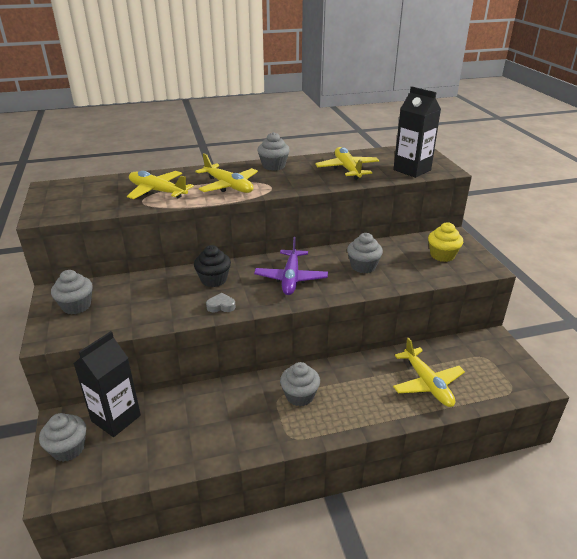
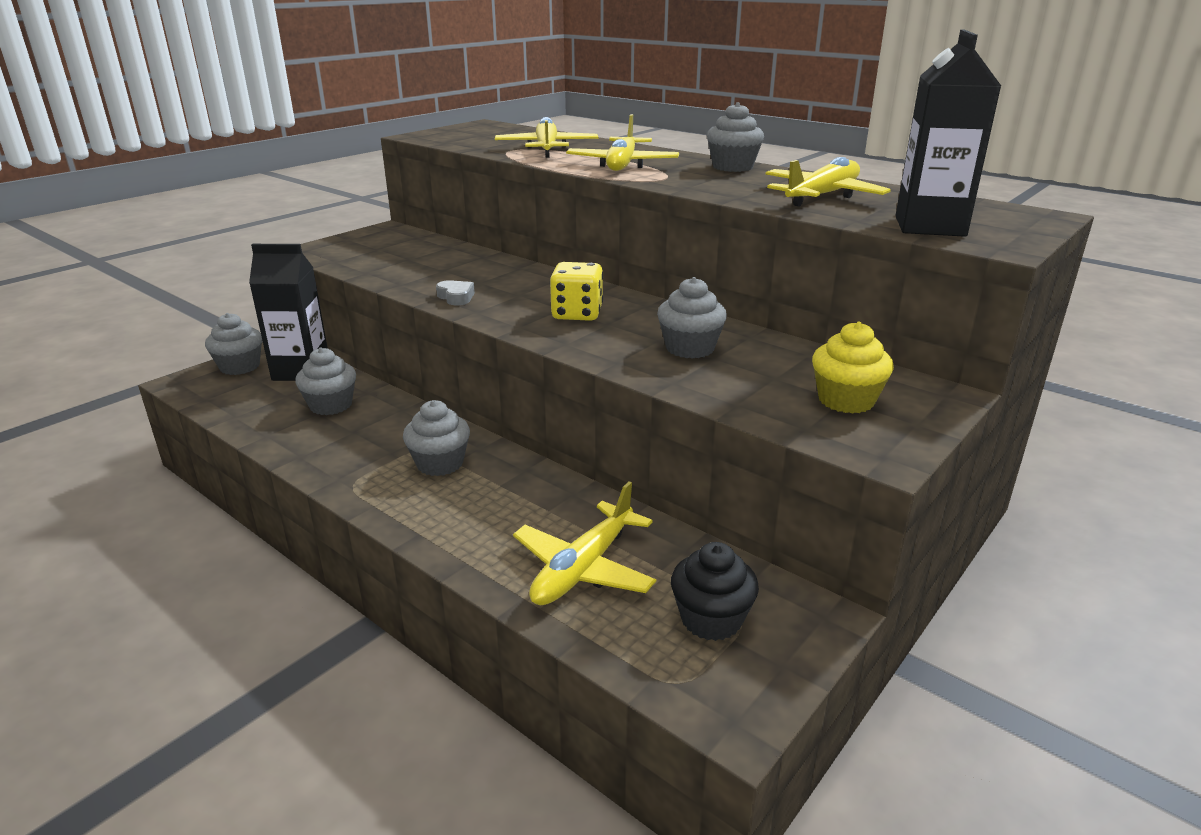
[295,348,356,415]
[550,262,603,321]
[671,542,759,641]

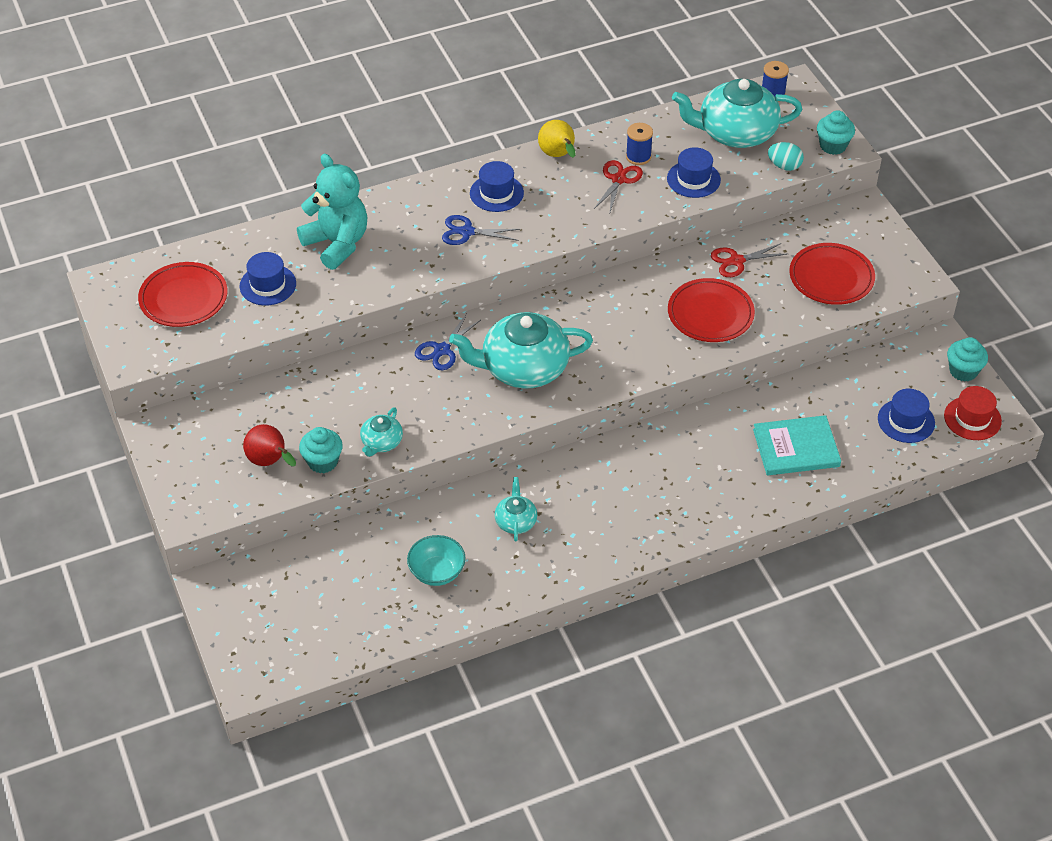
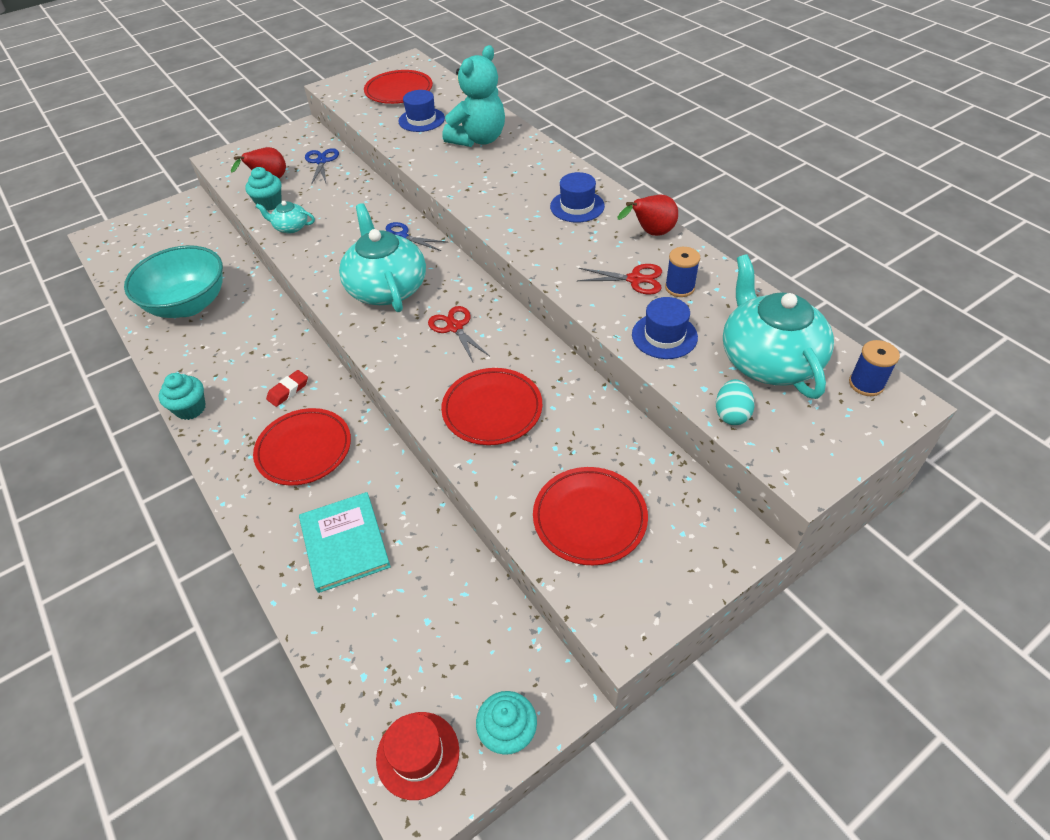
[124,245,223,318]
[159,373,206,420]
[253,408,351,485]
[266,370,308,407]
[305,148,339,185]
[428,306,489,362]
[618,195,678,236]
[495,477,537,542] (first image)
[878,389,935,443] (first image)

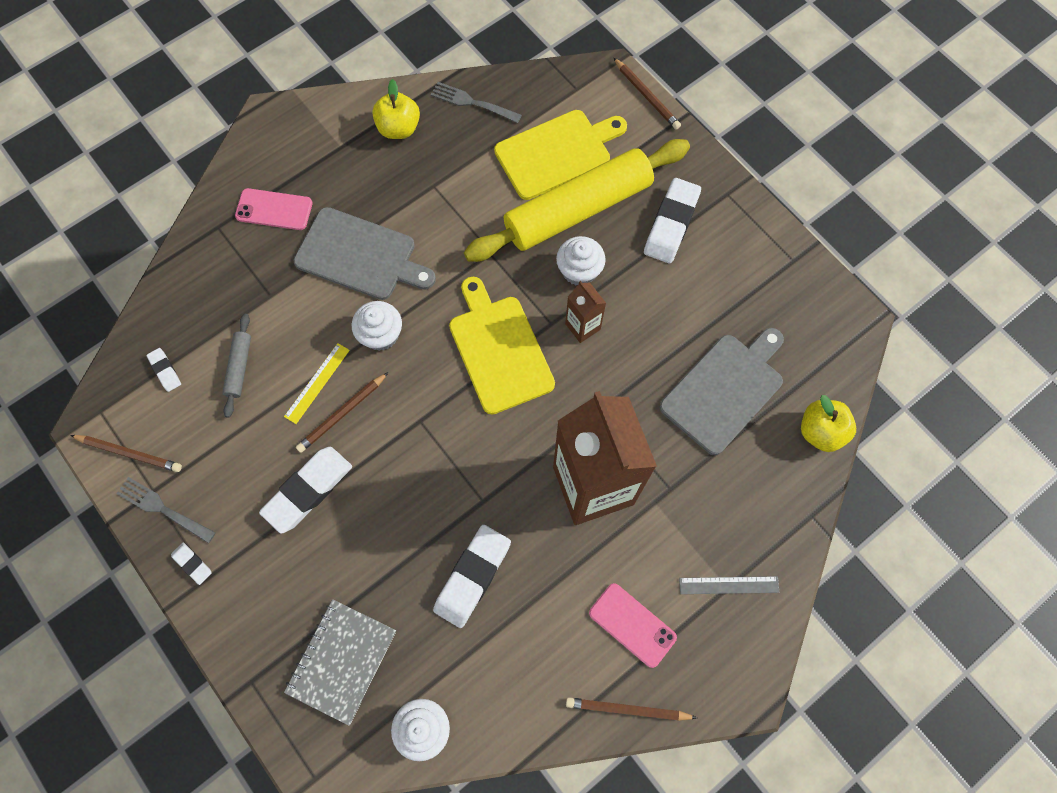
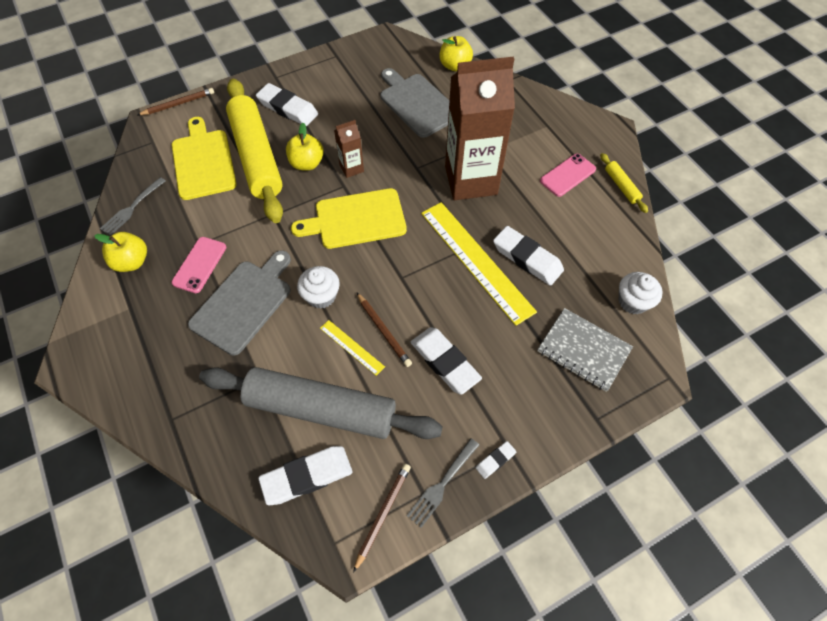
[172,237,226,293]
[199,367,443,439]
[258,446,353,505]
[286,123,324,170]
[421,202,537,326]
[600,153,648,213]
[679,576,780,594] (first image)

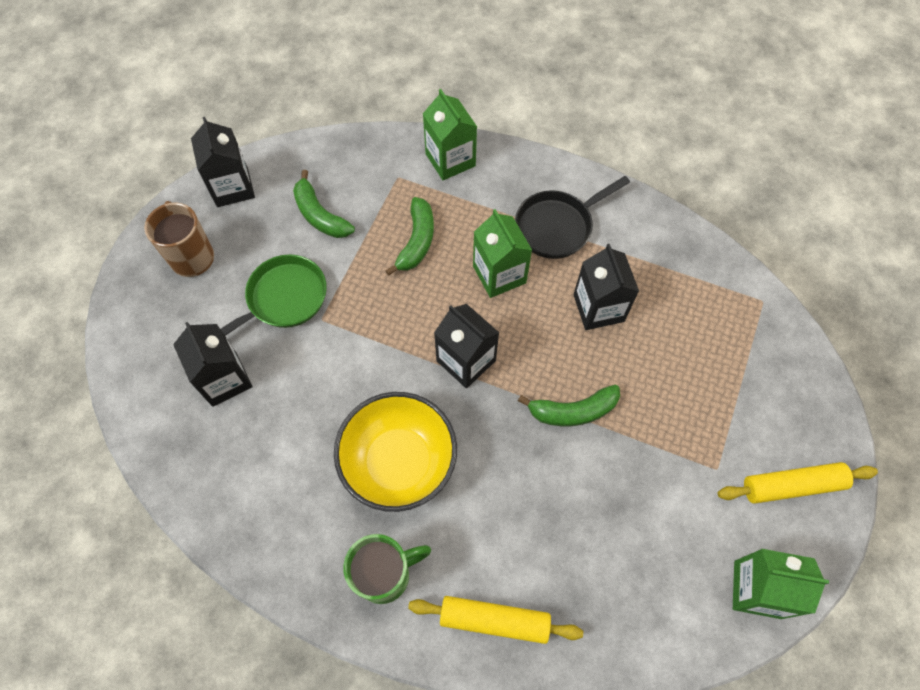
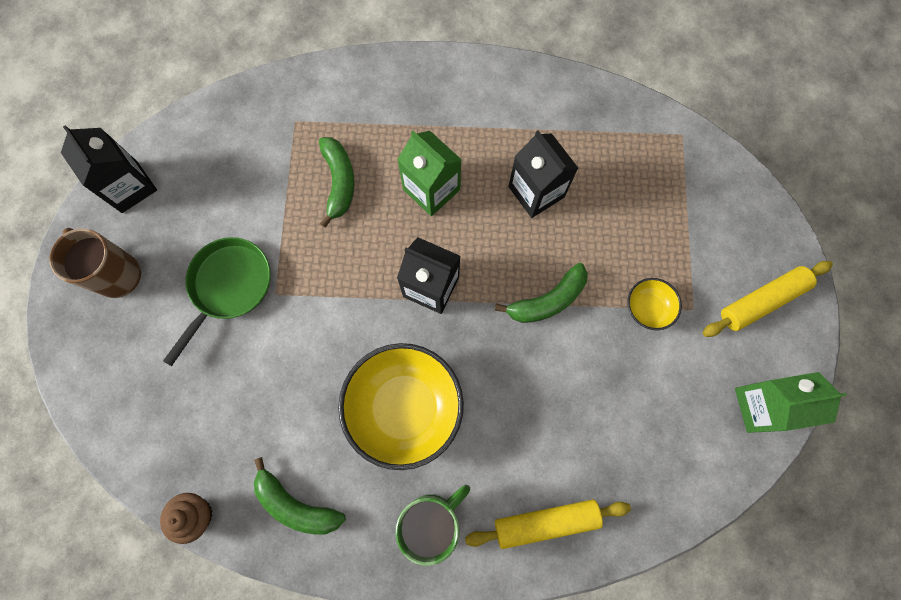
[160,493,213,544]
[254,457,346,534]
[627,278,682,330]
[173,322,253,407] (first image)
[423,89,477,180] (first image)
[515,176,630,259] (first image)

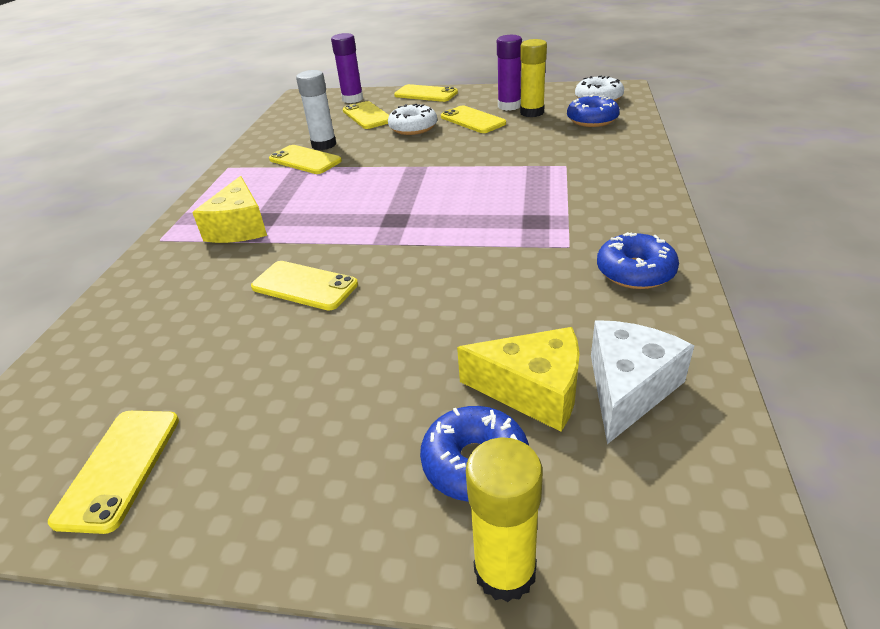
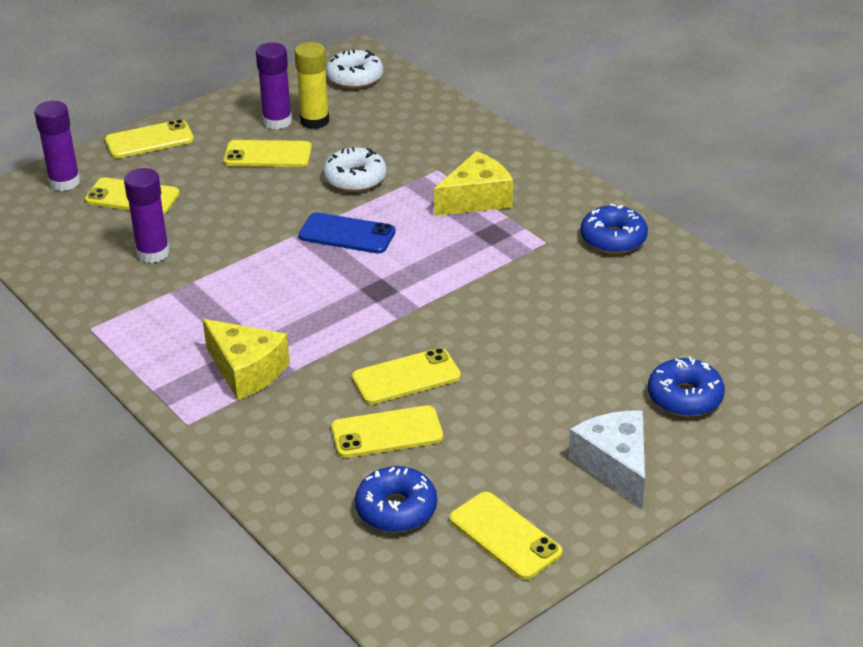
[124,168,170,263]
[299,212,396,254]
[323,147,386,192]
[331,405,443,458]
[355,466,437,532]
[434,151,513,216]
[568,411,645,508]
[466,437,543,602] (first image)

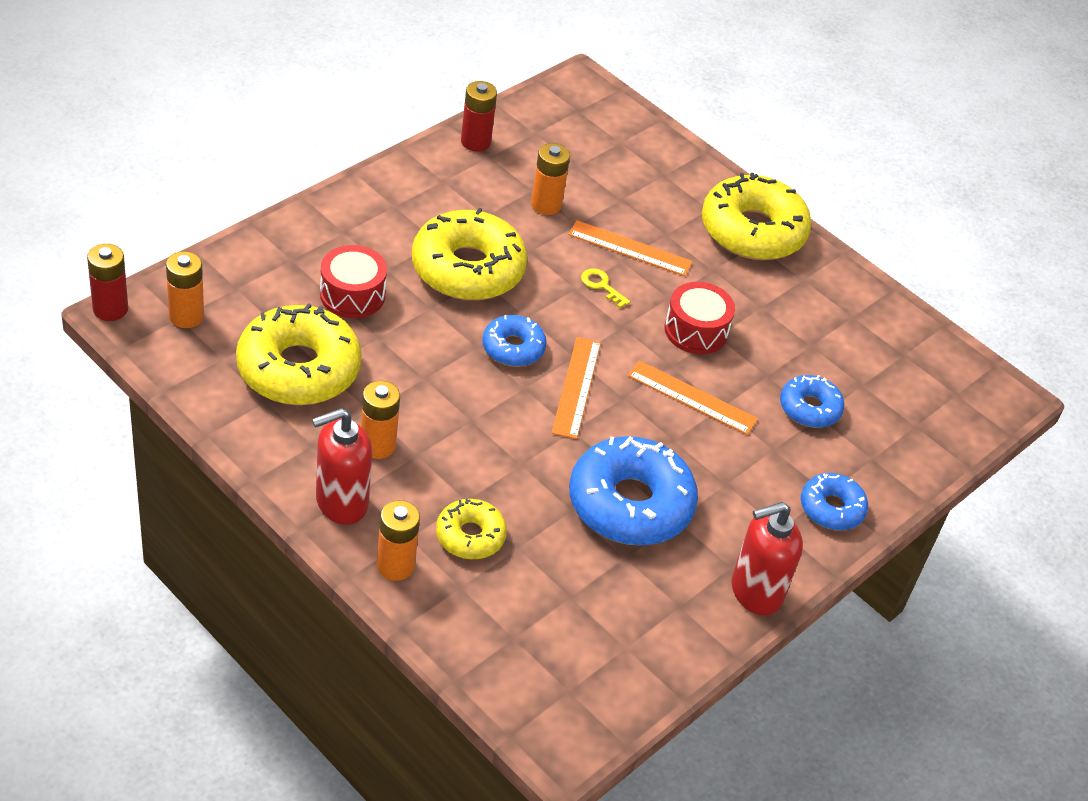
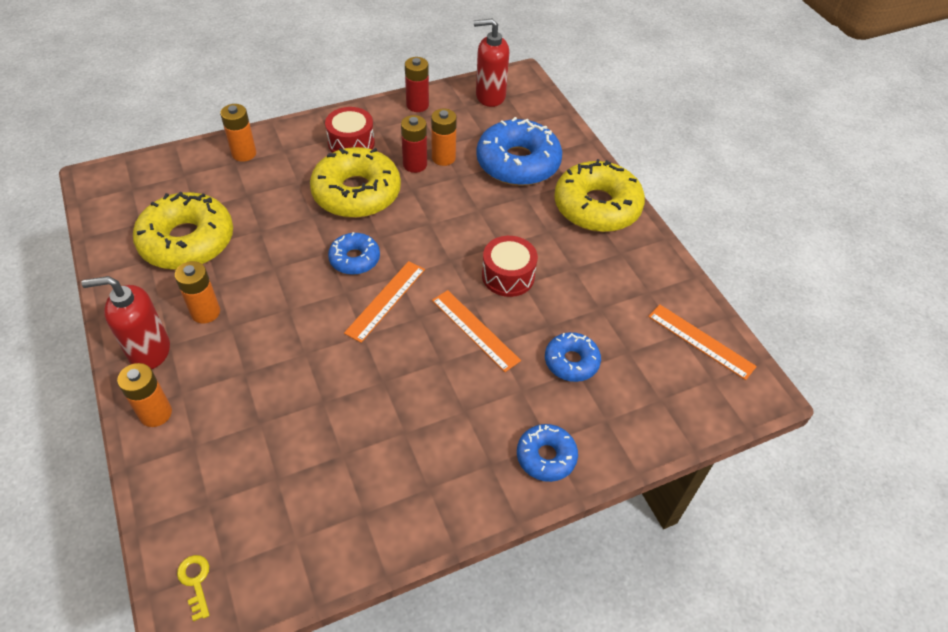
[177,555,210,621]
[220,104,256,162]
[325,107,375,153]
[401,115,427,173]
[474,18,509,107]
[476,117,562,186]
[648,305,757,380]
[436,499,507,559] (first image)

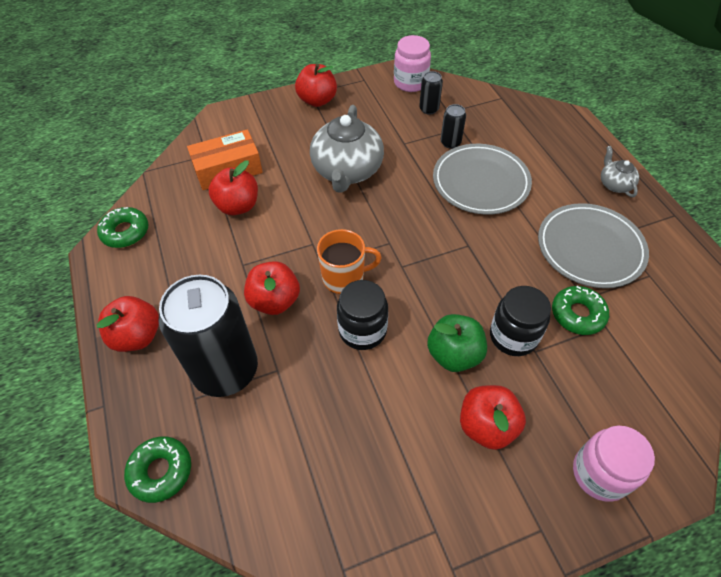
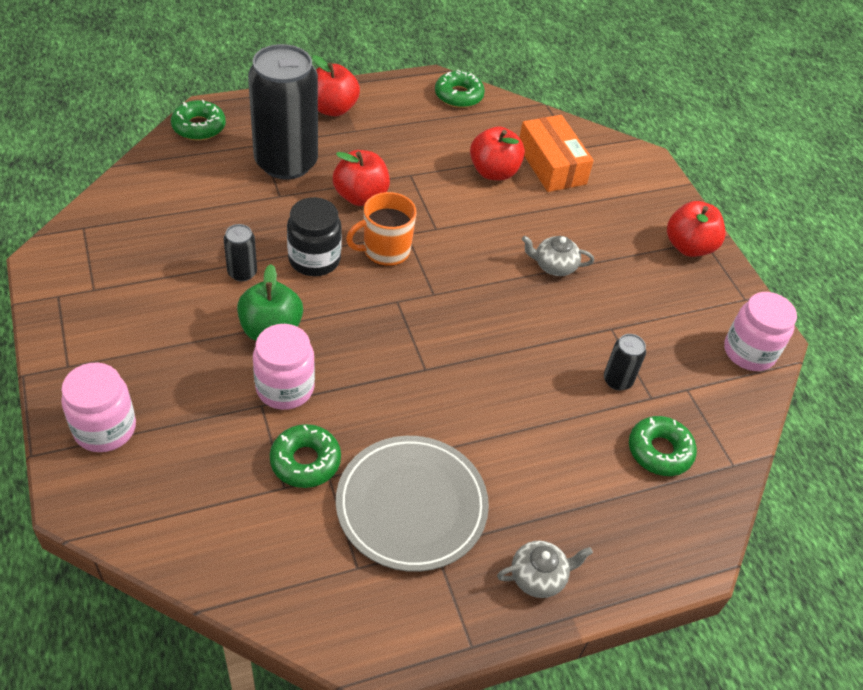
[224,224,257,281]
[253,324,315,410]
[346,192,417,266]
[522,236,594,276]
[629,416,697,476]
[433,144,532,215] (first image)
[460,385,526,450] (first image)

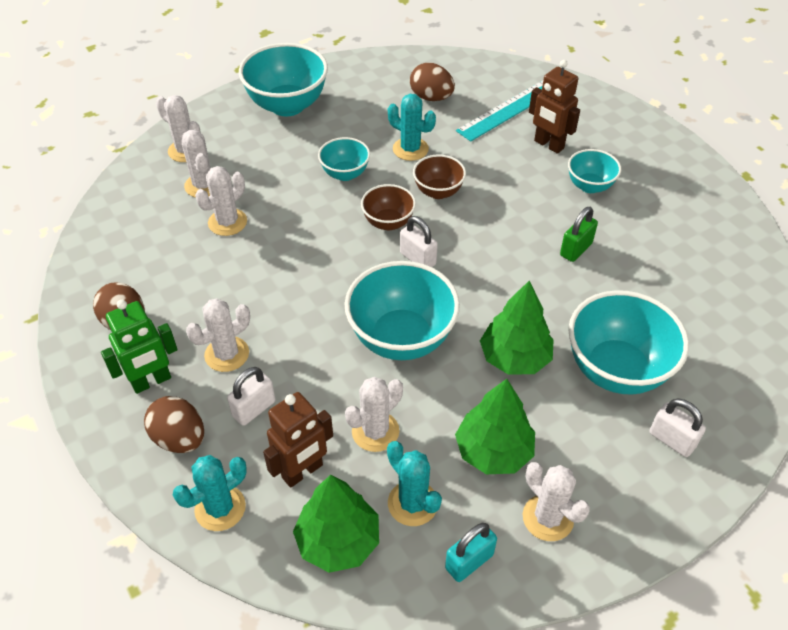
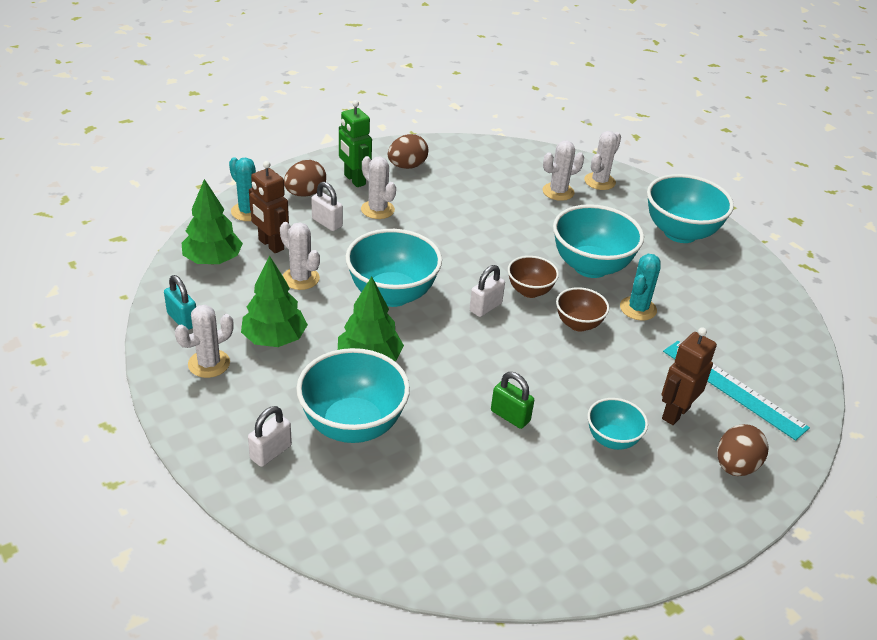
[553,204,644,278]
[717,424,769,476]
[195,166,247,236] (first image)
[387,441,442,526] (first image)

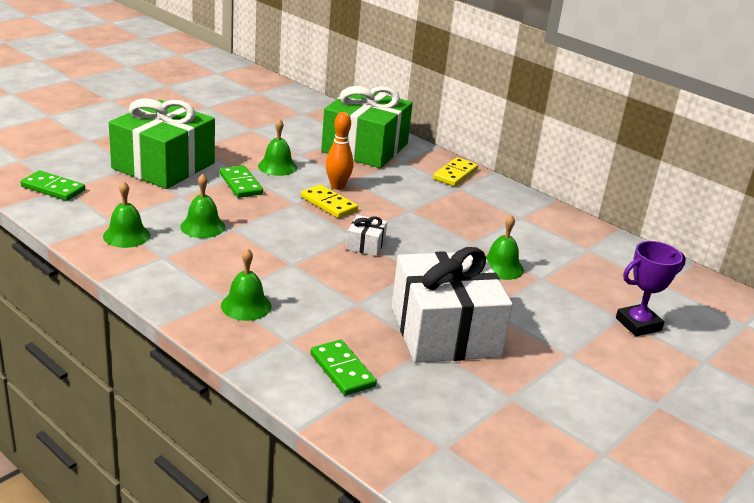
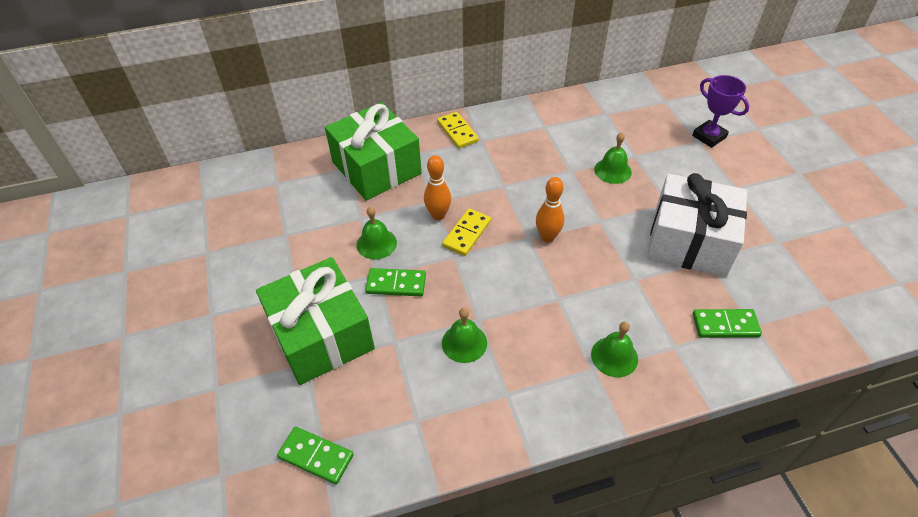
[277,427,354,485]
[442,209,491,256]
[536,177,564,242]
[692,75,749,148]
[103,181,150,248] (first image)

